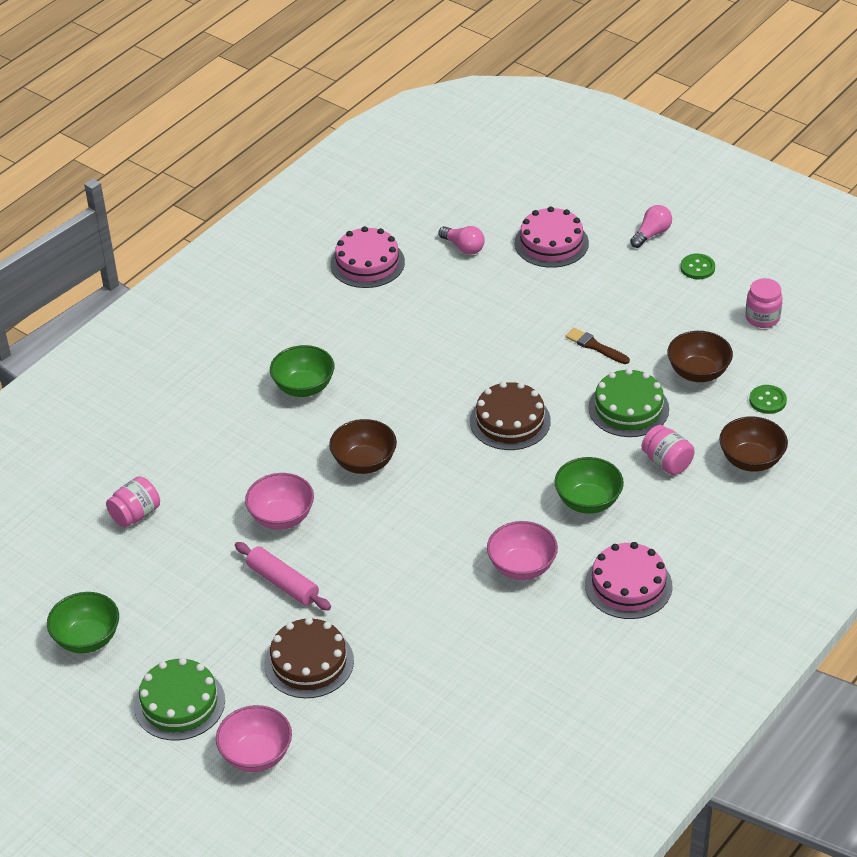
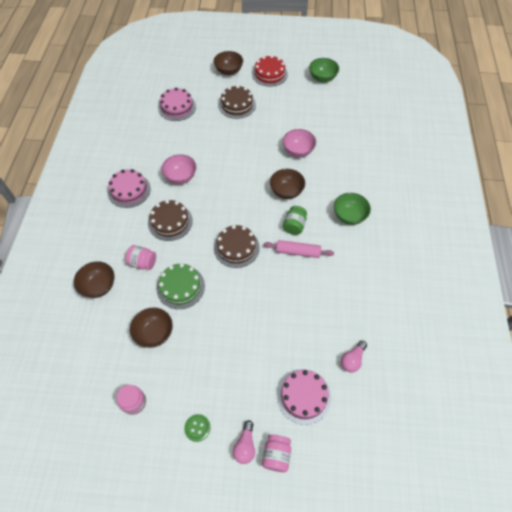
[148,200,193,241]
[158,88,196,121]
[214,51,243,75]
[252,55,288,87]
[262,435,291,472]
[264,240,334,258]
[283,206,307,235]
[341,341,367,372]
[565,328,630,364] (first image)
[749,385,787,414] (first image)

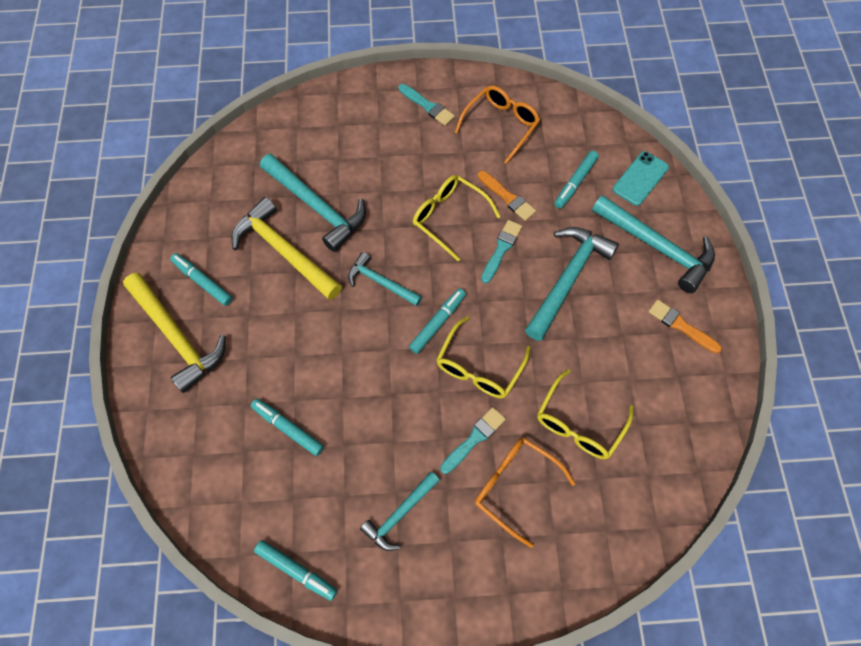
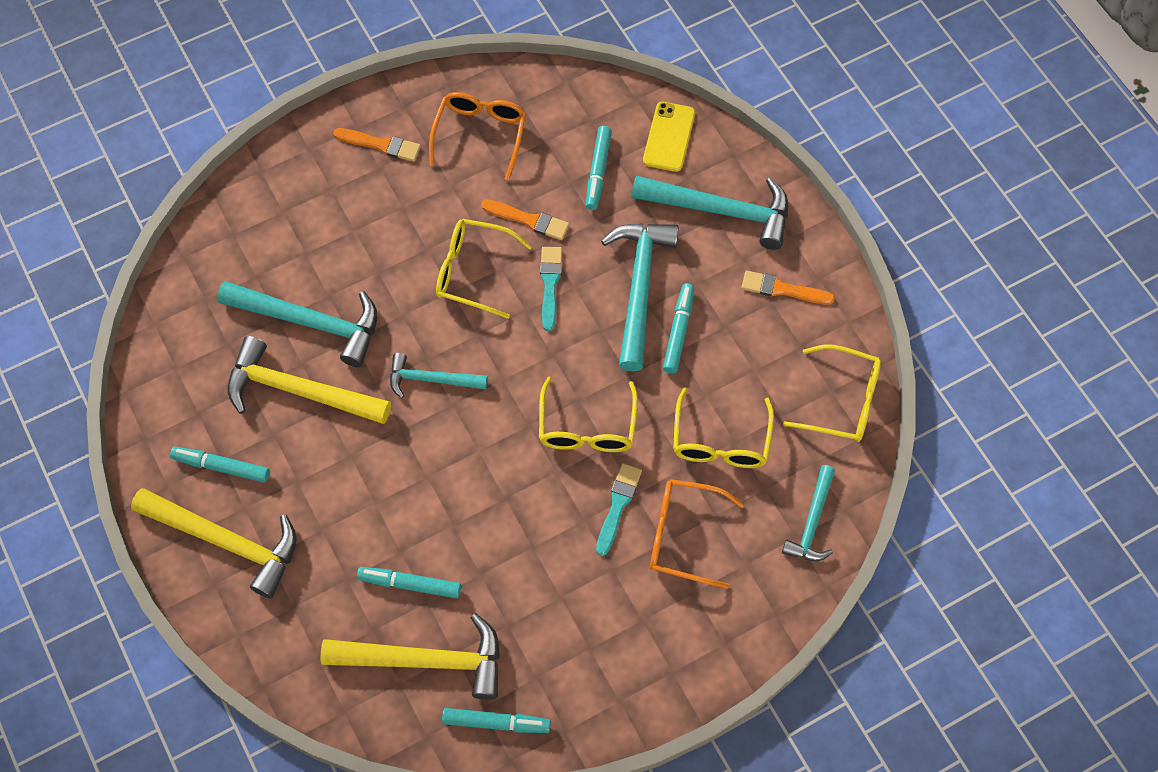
[321,613,500,700]
[333,128,421,162]
[643,102,695,172]
[663,283,694,374]
[782,465,835,561]
[783,345,881,442]

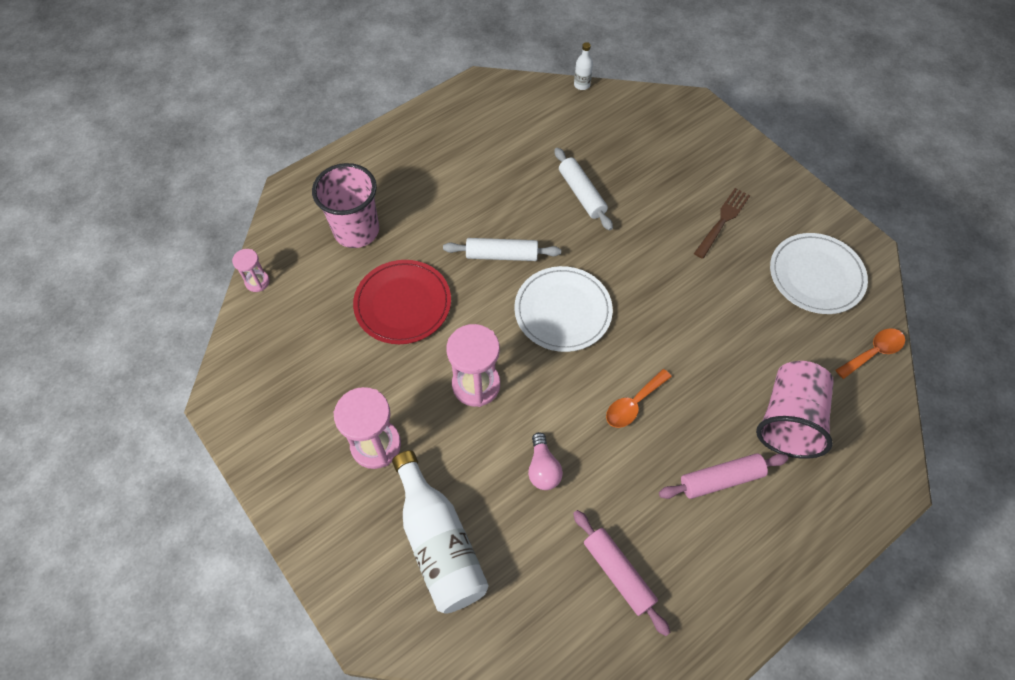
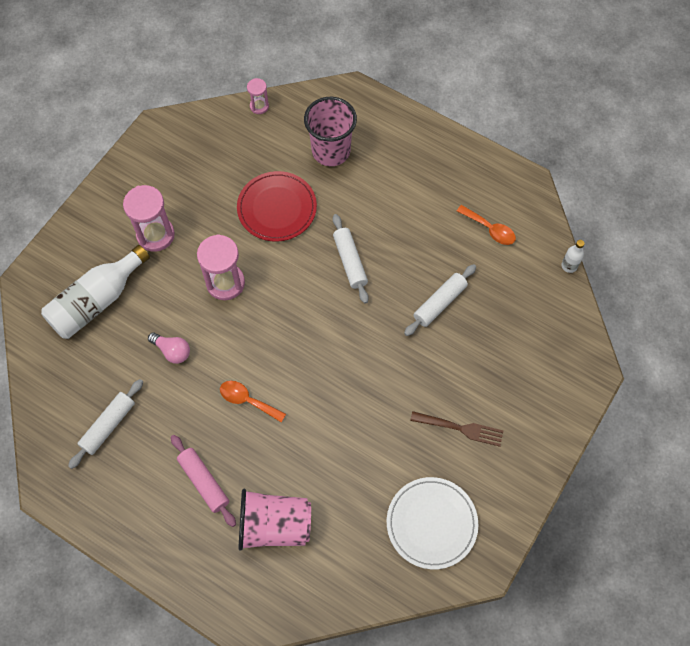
[68,379,143,469]
[148,332,190,364]
[457,205,516,245]
[514,266,613,352] (first image)

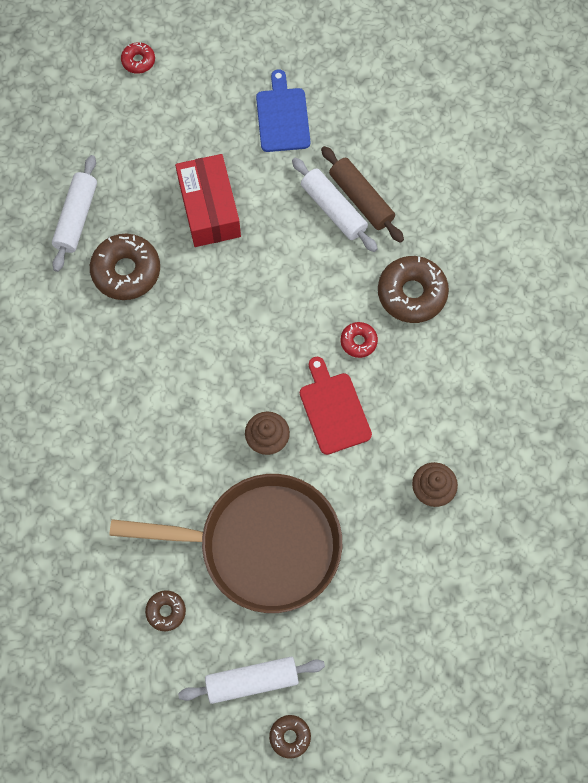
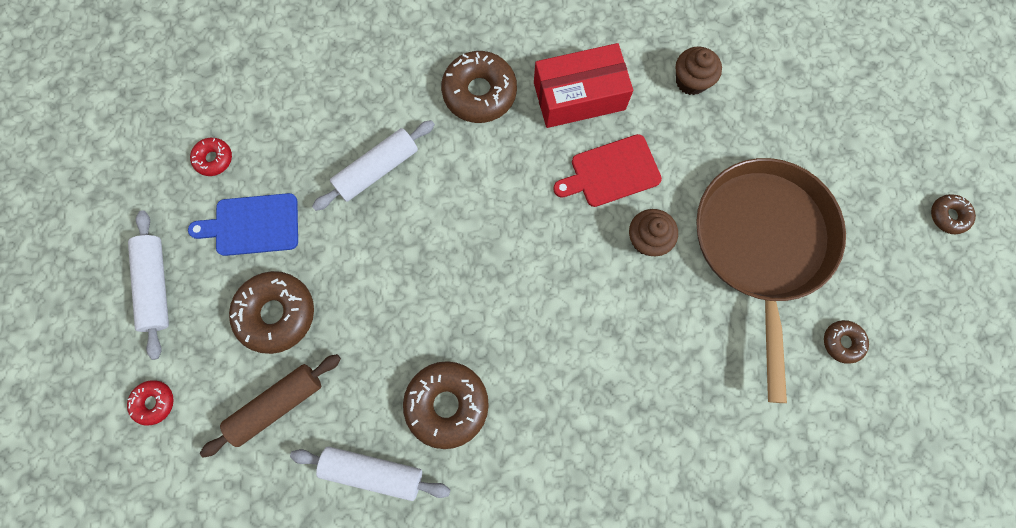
[128,211,169,360]
[190,138,232,176]
[200,354,341,458]
[229,271,314,354]
[534,43,633,128]

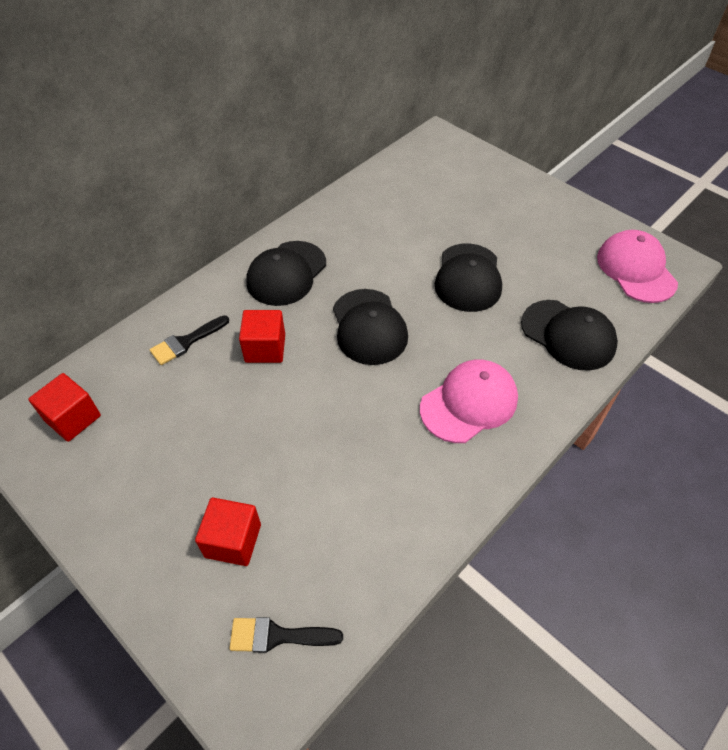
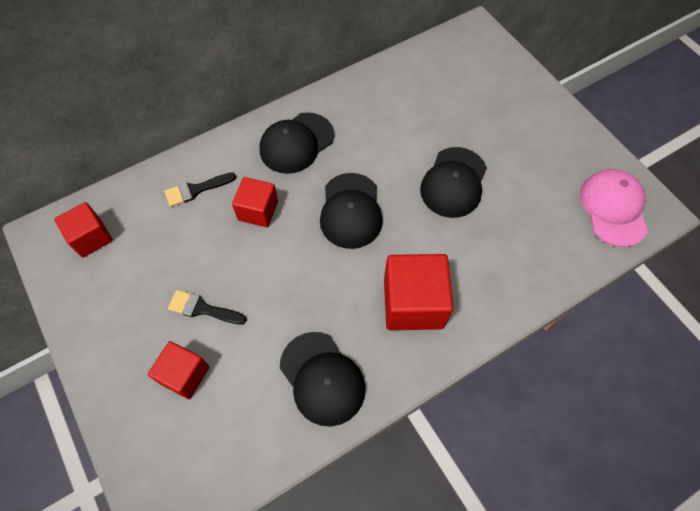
[168,290,247,325]
[280,332,366,427]
[384,254,453,330]

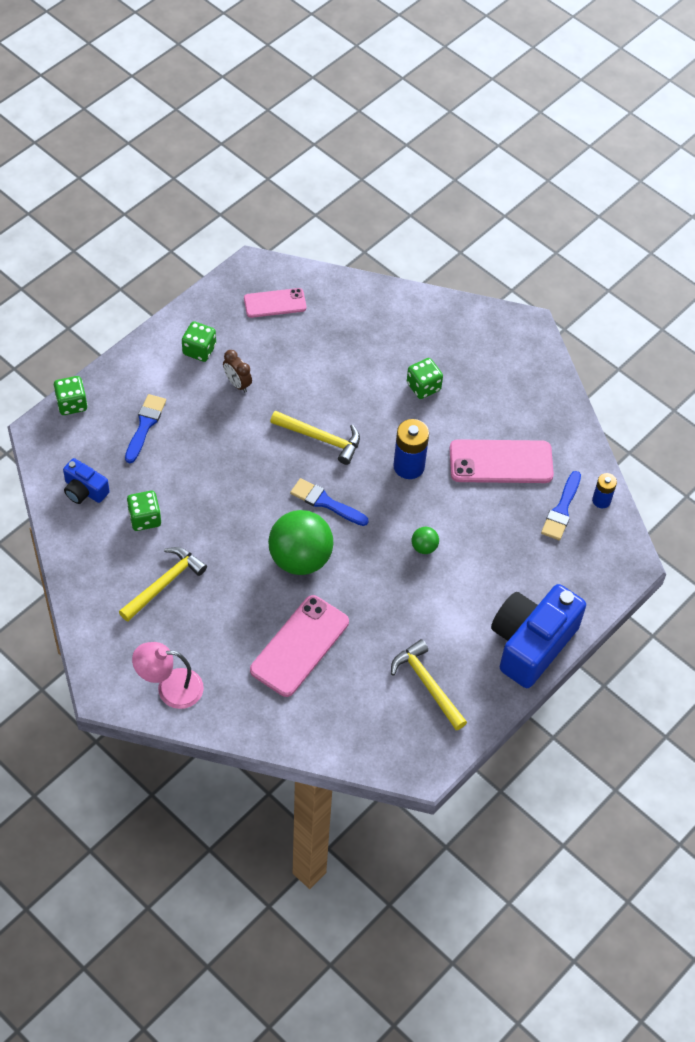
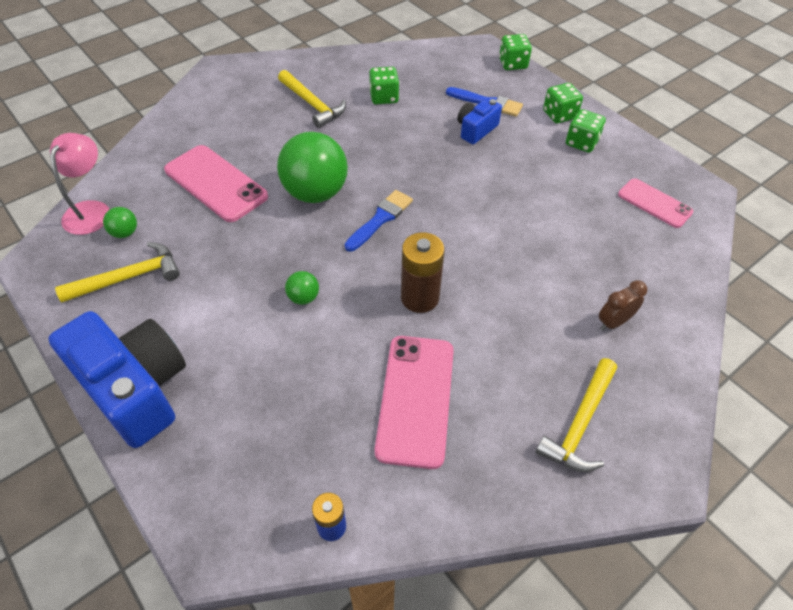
[50,133,110,235]
[103,207,137,238]
[401,232,445,313]
[457,99,502,144]
[535,358,617,472]
[543,83,583,123]
[599,280,647,330]
[618,178,693,228]
[541,471,581,540] (first image)

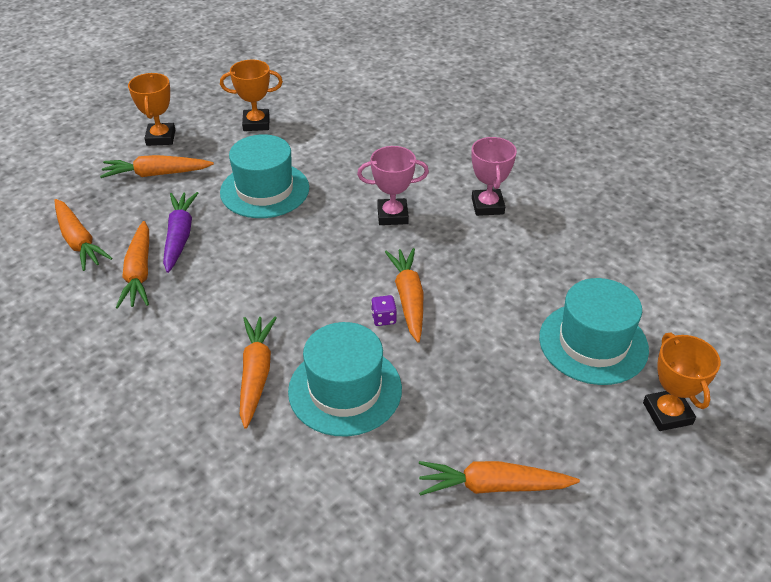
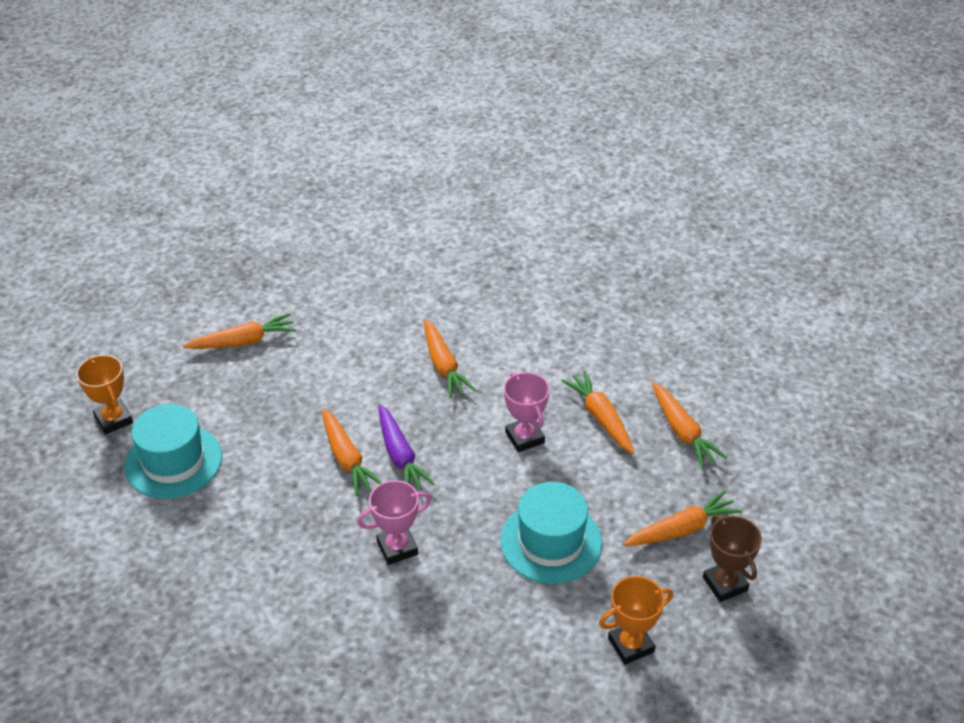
[378,404,435,490]
[504,372,550,452]
[652,382,727,468]
[703,515,762,602]
[288,322,402,437] (first image)
[371,295,397,326] (first image)

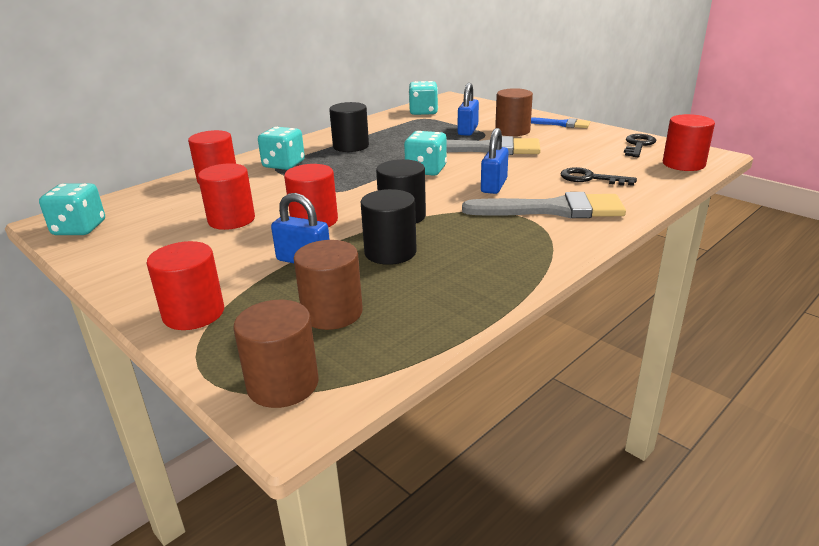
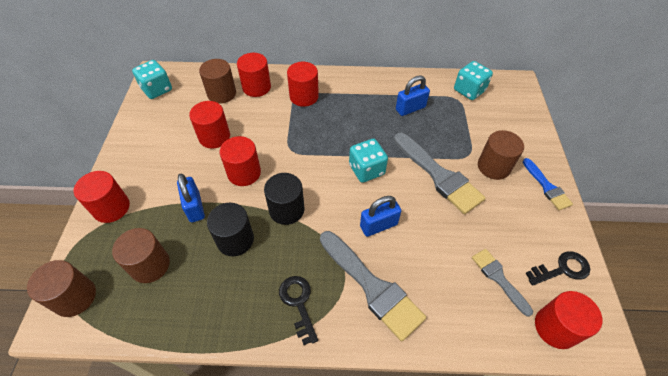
[199,59,236,104]
[279,276,318,345]
[287,62,319,107]
[396,75,430,116]
[472,249,533,317]
[329,102,369,152] (first image)

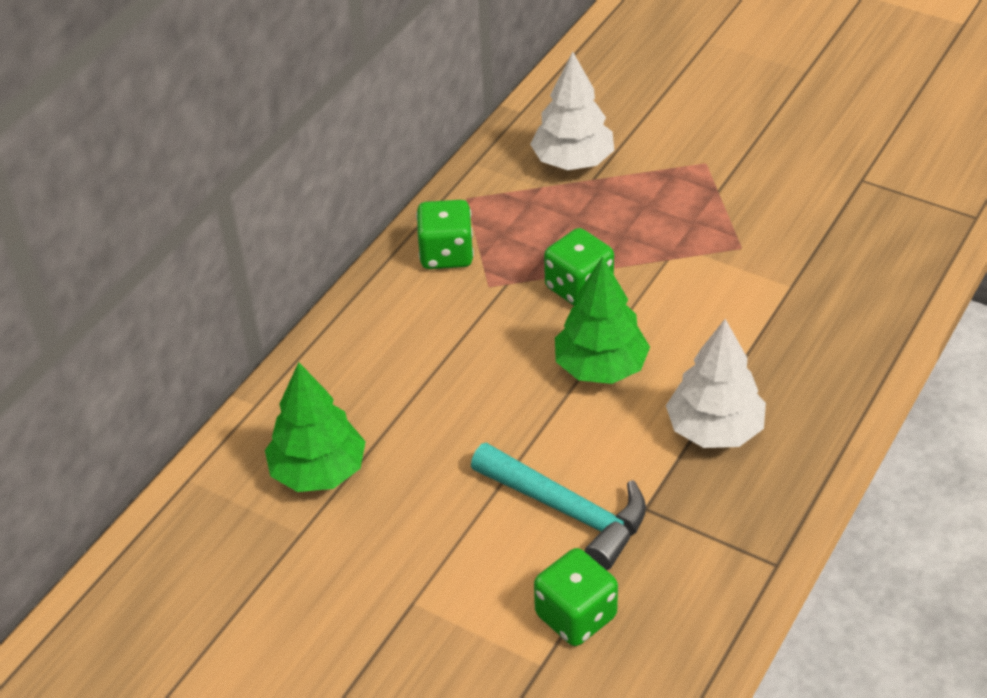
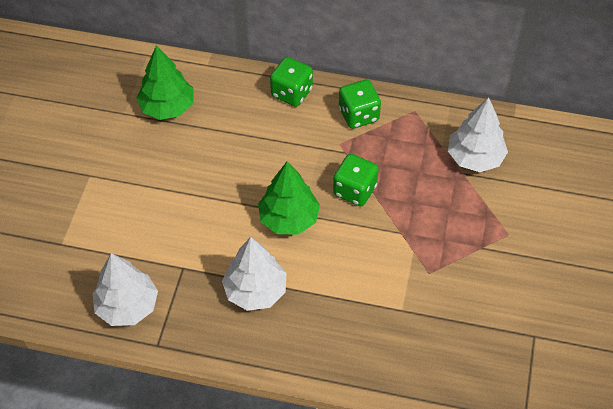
[92,253,158,326]
[270,57,313,107]
[471,443,646,570] (first image)

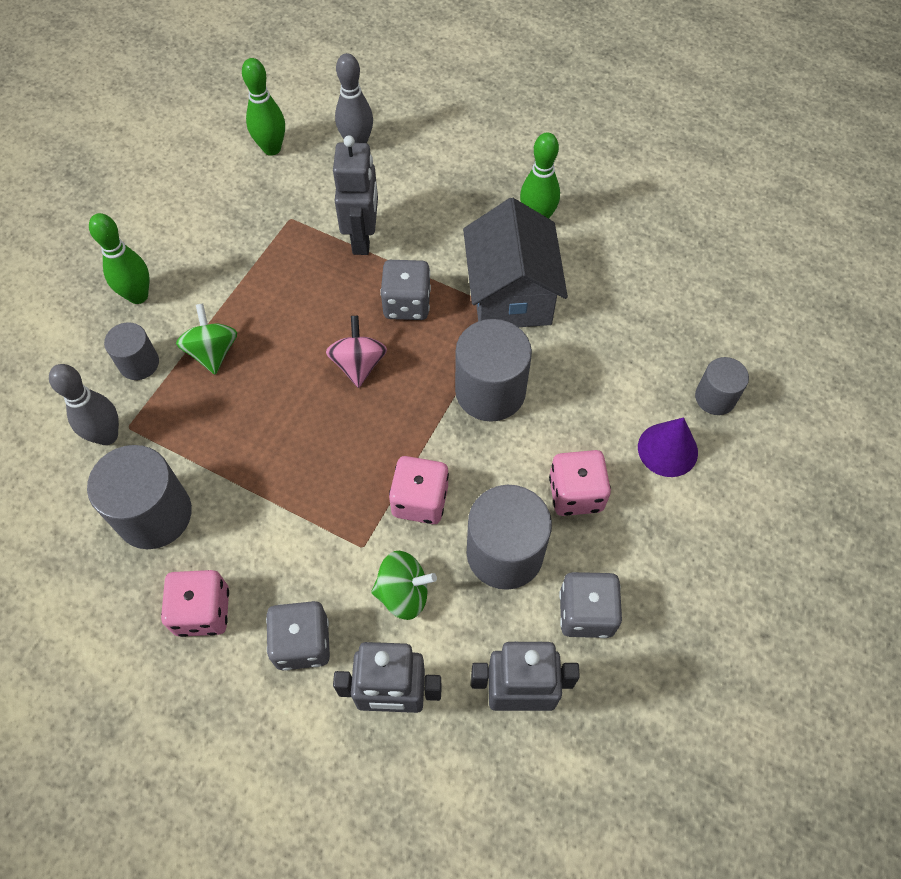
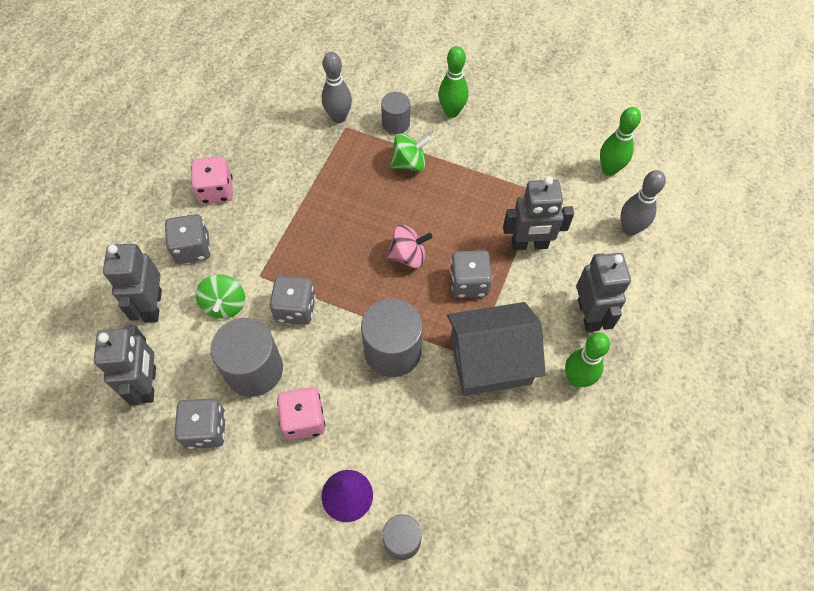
[270,275,316,325]
[576,253,631,332]
[87,445,192,549] (first image)

